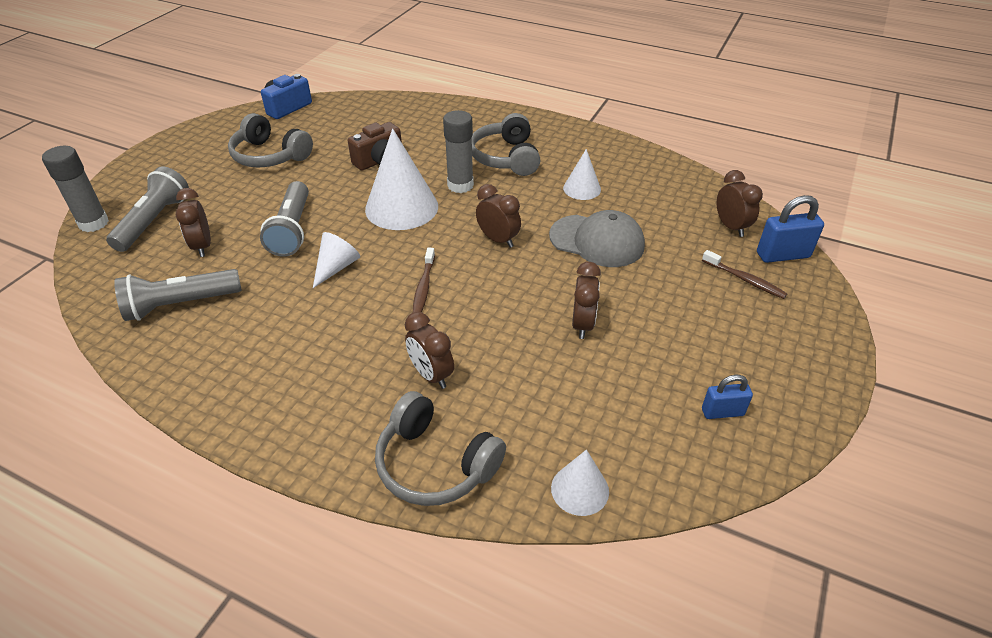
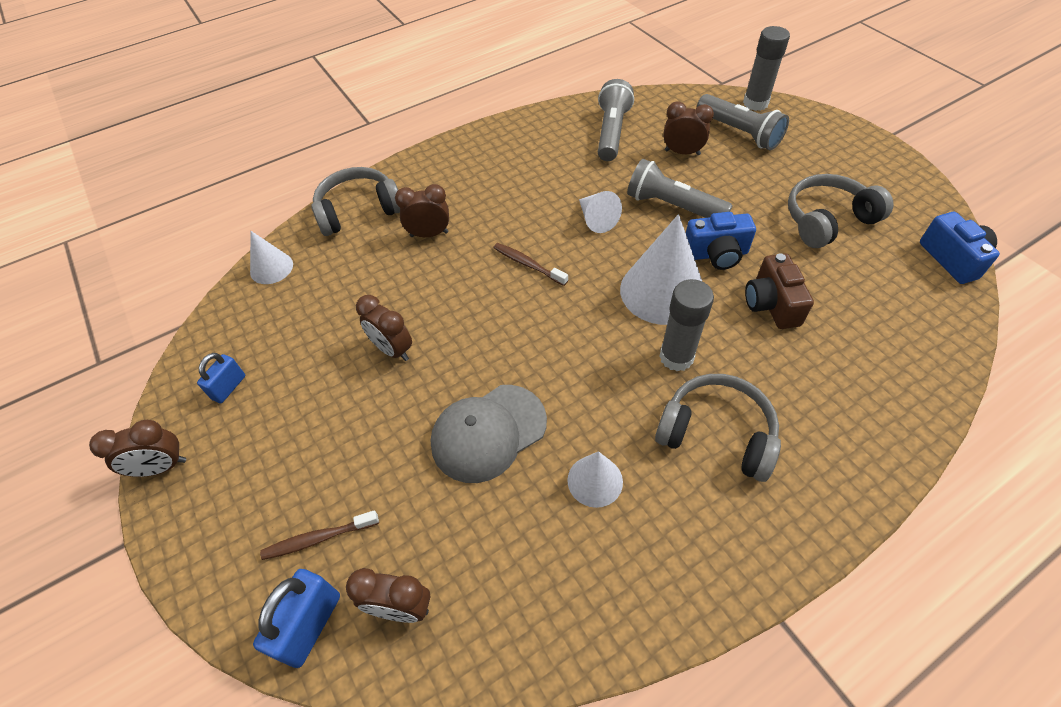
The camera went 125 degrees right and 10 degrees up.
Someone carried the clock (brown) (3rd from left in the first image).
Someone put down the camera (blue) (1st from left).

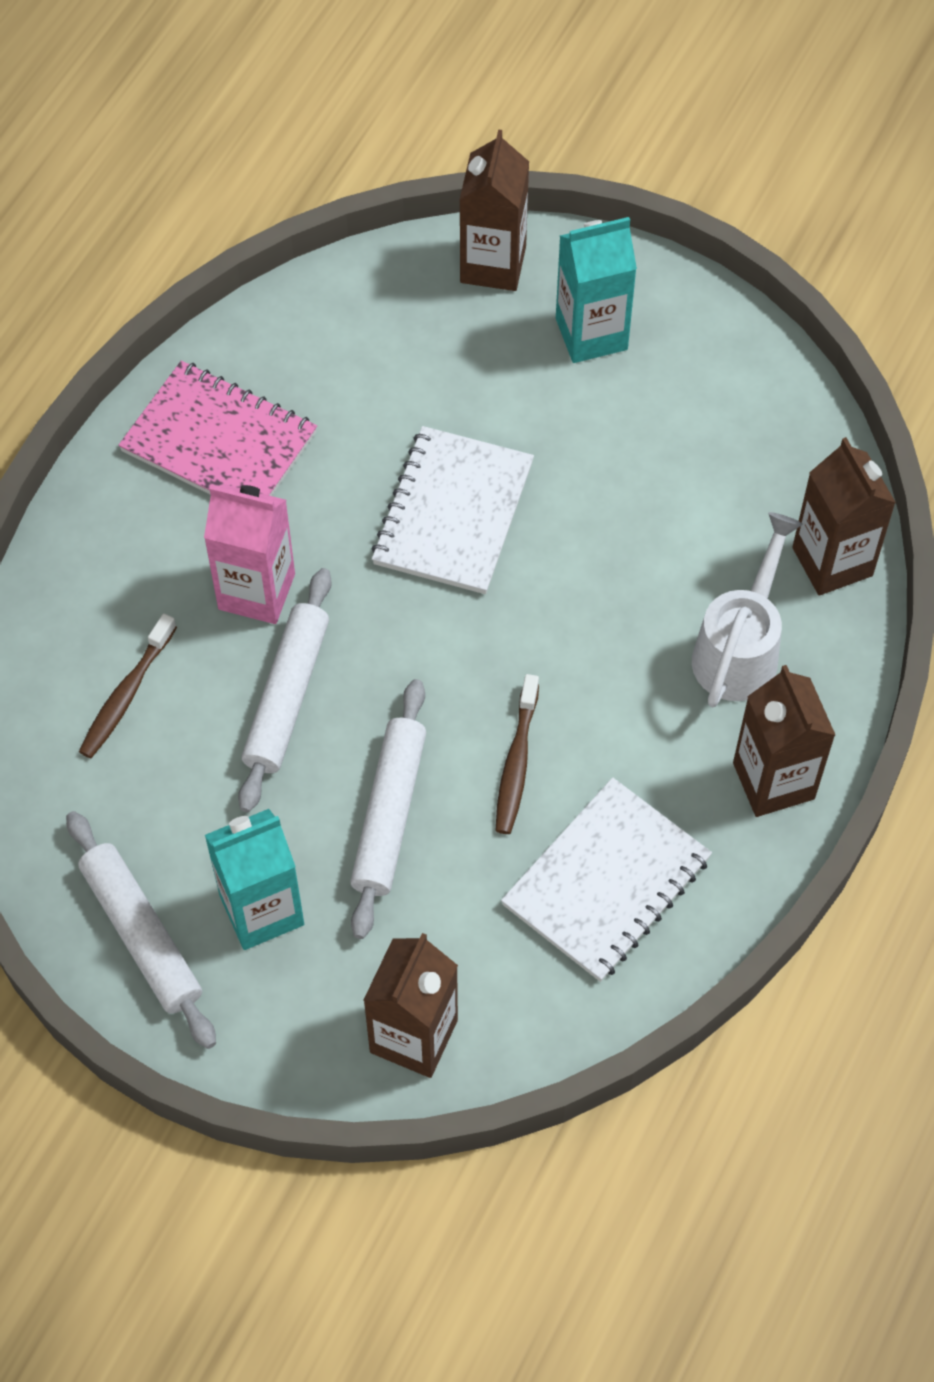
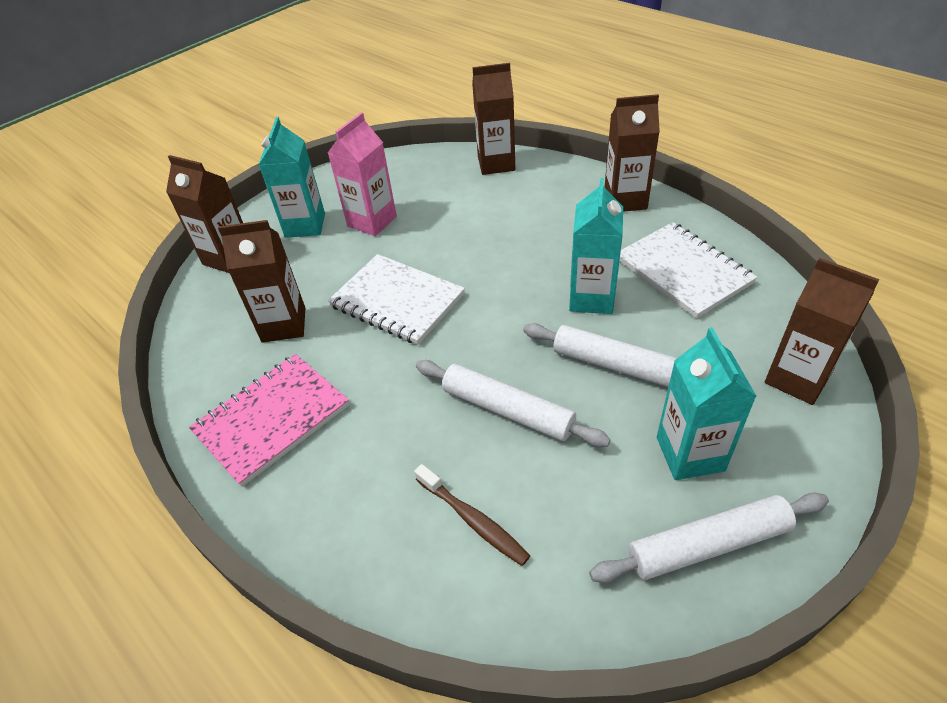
The camera went 70 degrees left and 15 degrees down.
Someone put down the carton (brown) (2nd from left).
Someone carried the carton (pink).
Someone swapped the toothbrush (brown) (2nd from left) for the carton (turquoise) (2nd from left).
Someone took away the watering can (white).

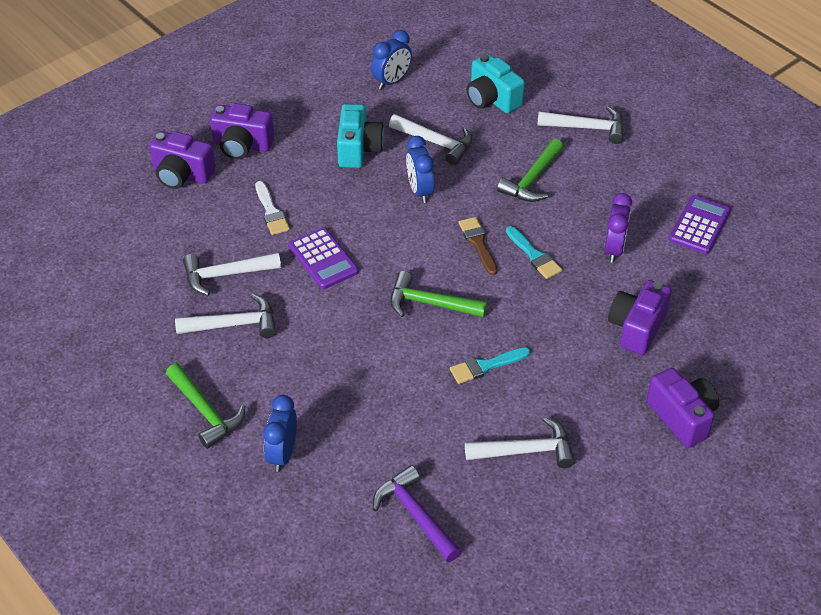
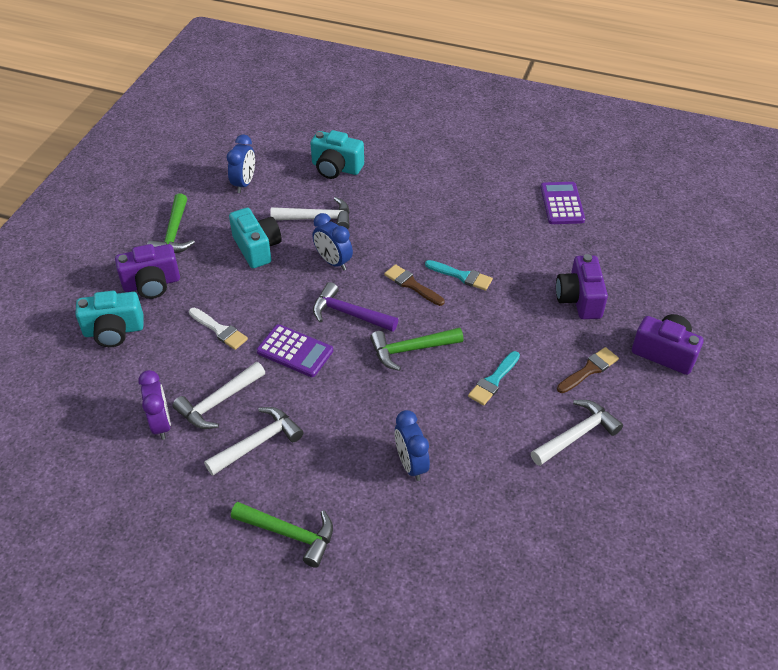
The camera went 30 degrees left and 0 degrees up.
Someone repainted the camera (purple) (1st from left), which became the camera (turquoise) (1st from left).
Someone carried the clock (purple).
Someone carried the hammer (green) (3rd from left in the first image).
Someone carried the hammer (purple).
Someone carried the clock (blue) (1st from left in the first image).
Someone put down the brush (brown) (2nd from left).
Someone took away the hammer (white) (5th from left).

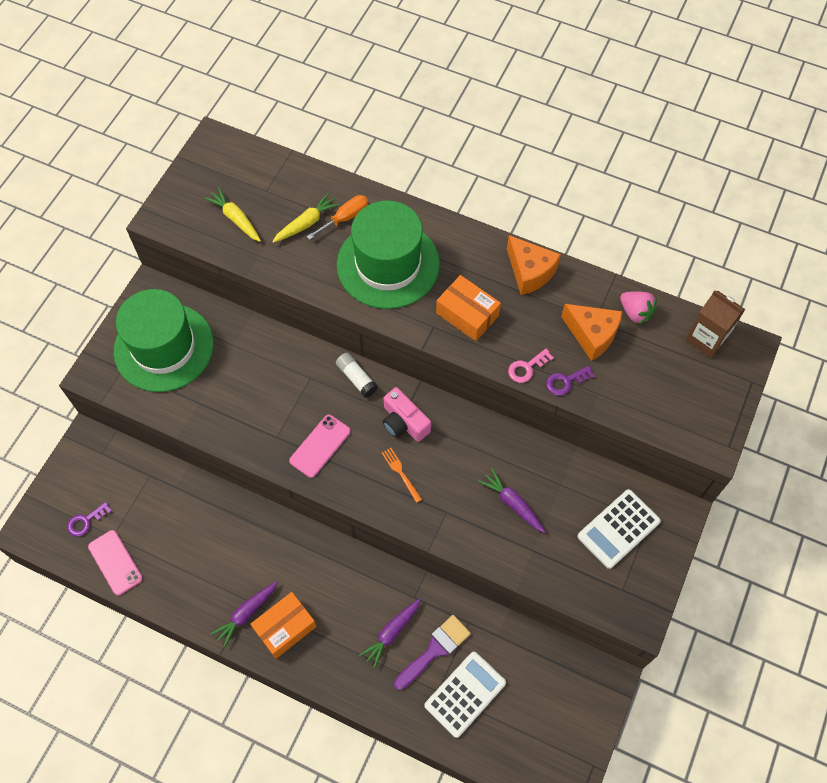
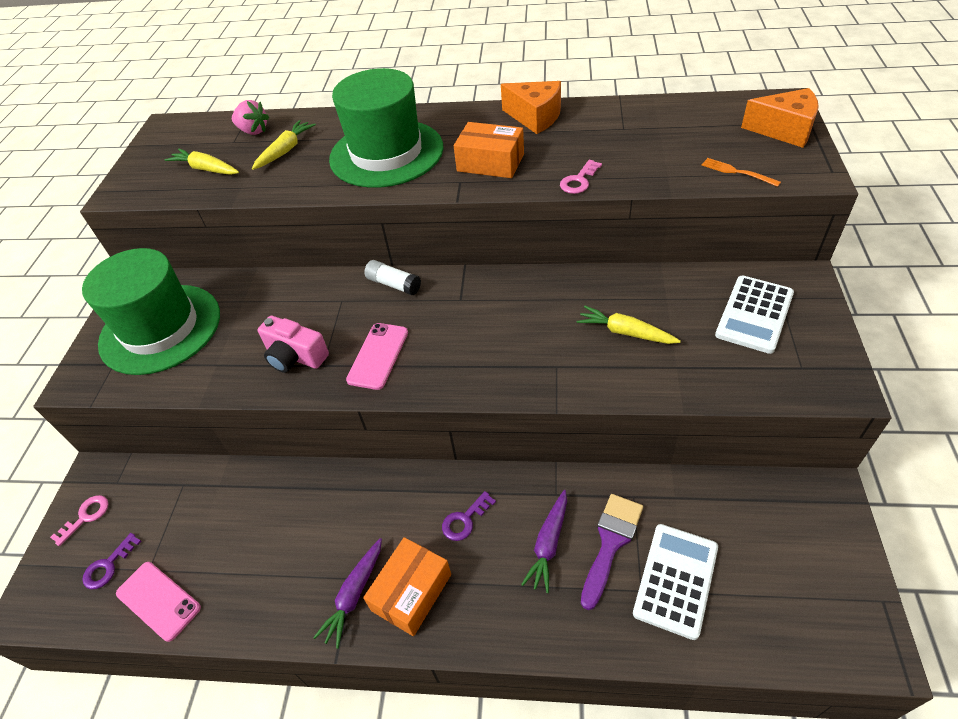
The camera went 15 degrees left and 15 degrees down.
Someone put down the key (pink) (1st from left).
Someone carried the strawberry (pink).
Someone carried the camera (pink).
Someone carried the key (purple) (2nd from left).
Someone repainted the carrot (purple) (3rd from left), which became the carrot (yellow) (3rd from left).
Someone carried the fork (orange).
Someone carried the cheese (orange) (2nd from left).
Someone took away the screwdriver (orange).
Someone took away the carton (brown).

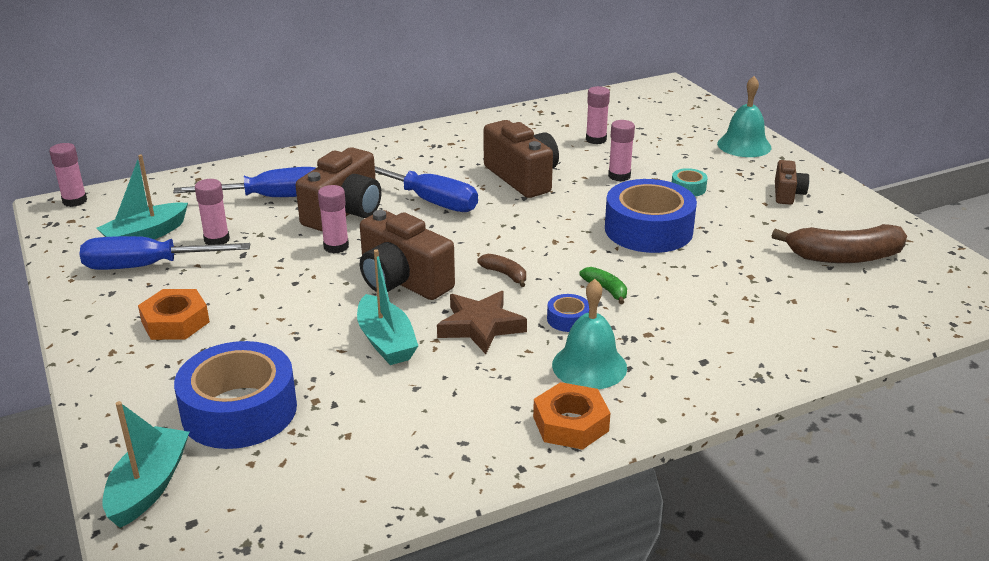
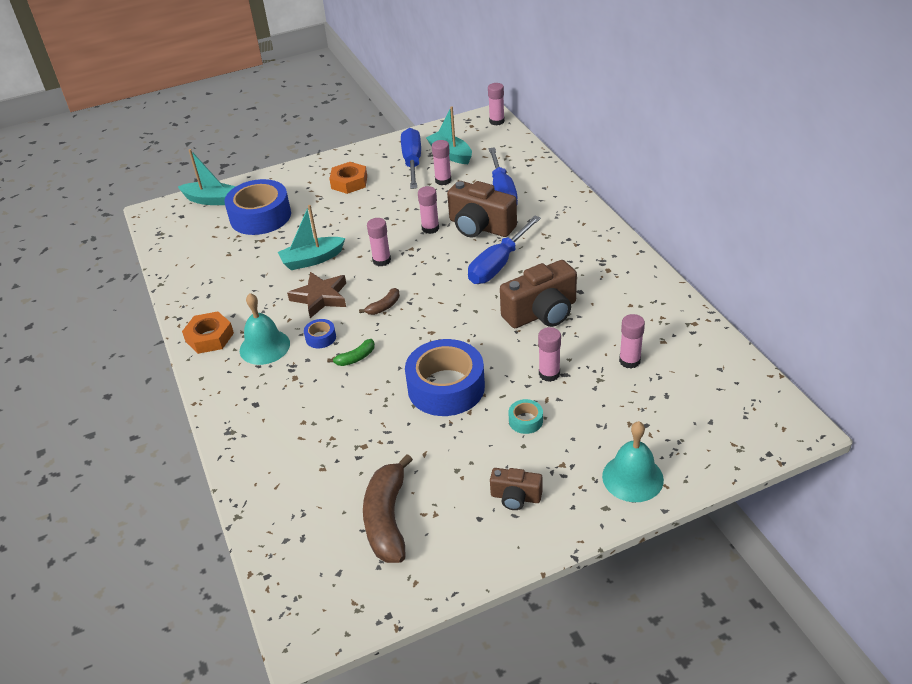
The camera went 95 degrees right and 10 degrees up.
Someone swapped the camera (brown) (2nd from left) for the glue stick (pink) (1st from left).

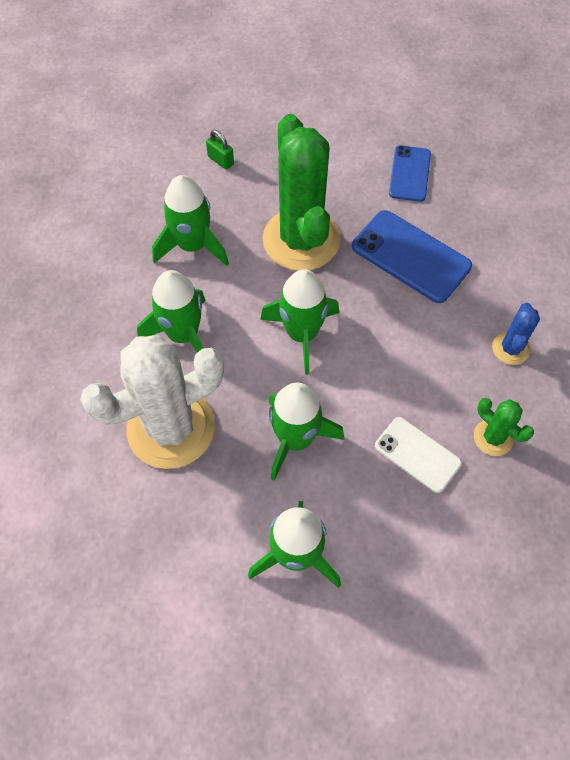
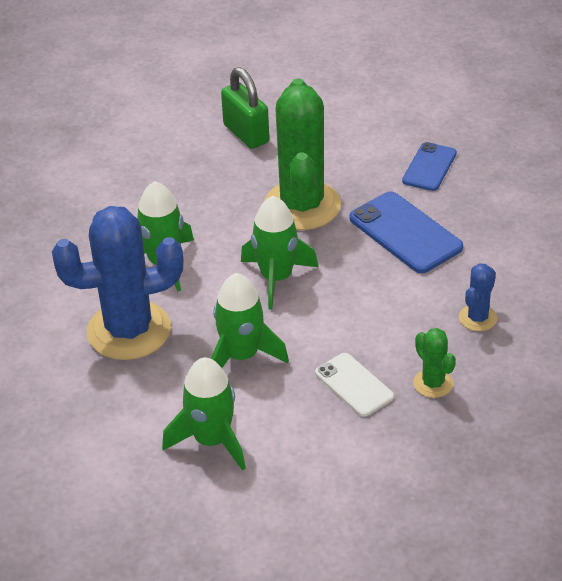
The camera went 15 degrees right and 20 degrees down.
Someone repainted the cactus (white), which became the cactus (blue) (1st from left).
Someone scaled the padlock (green) by 1.96.
Someone took away the rocket (green) (2nd from left).

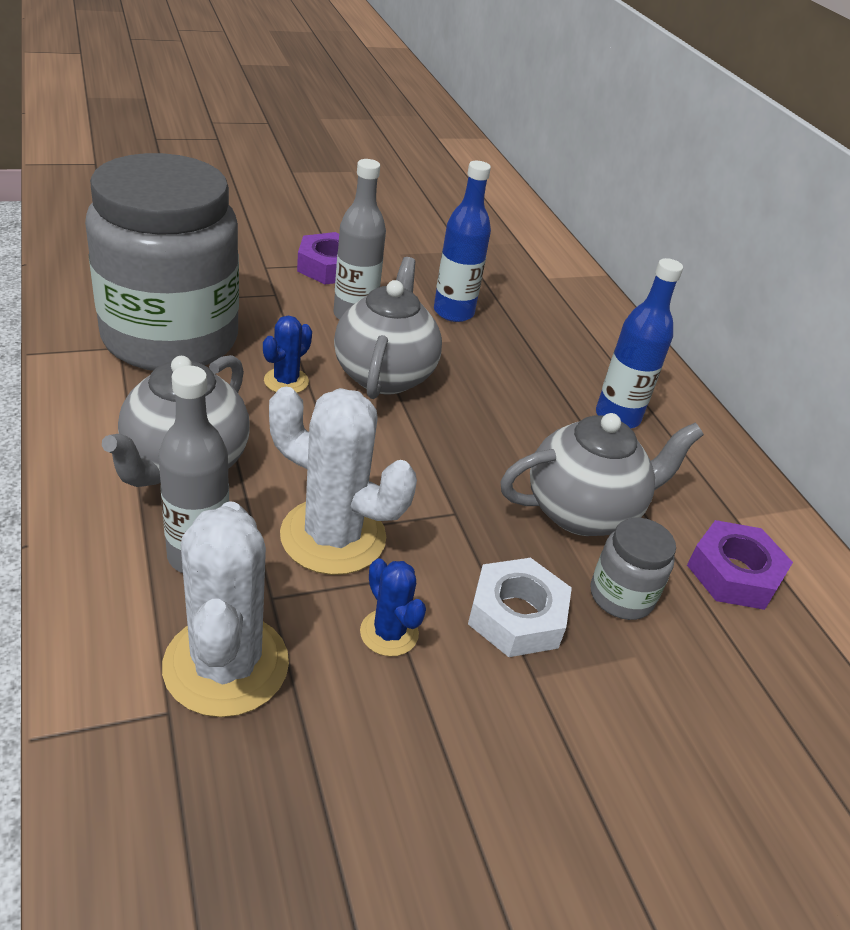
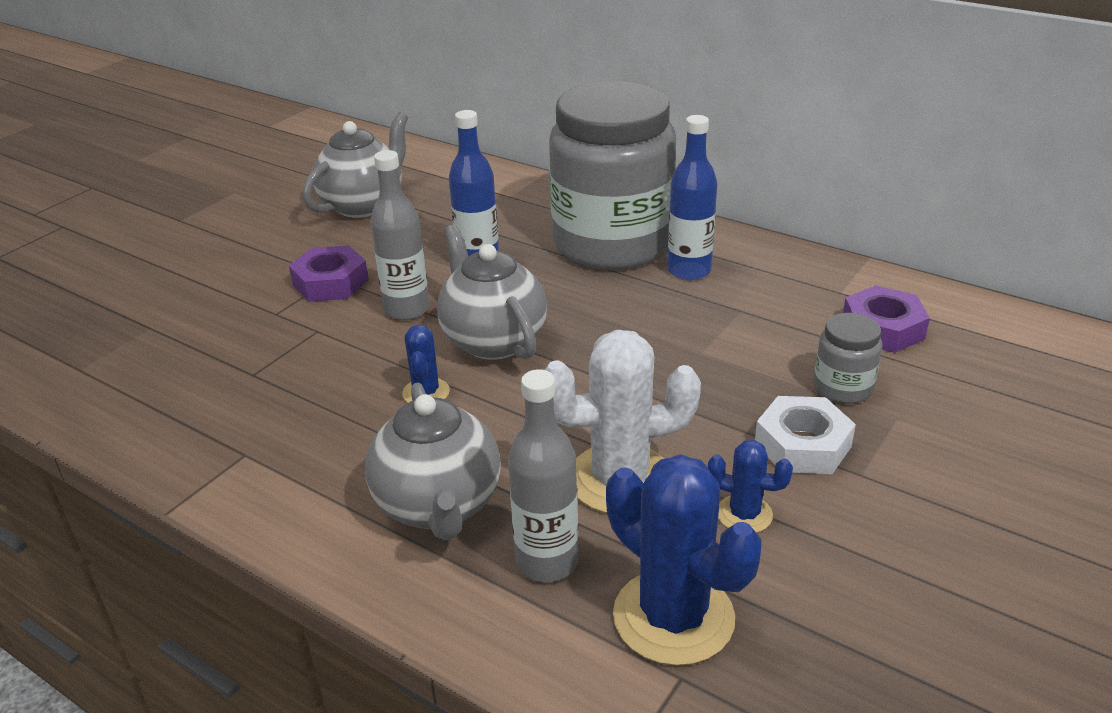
The camera went 30 degrees left and 5 degrees down.
Someone carried the teapot (grey) (3rd from left in the first image).
Someone carried the jar (grey) (1st from left).
Someone repainted the cactus (white) (1st from left), which became the cactus (blue) (2nd from left).

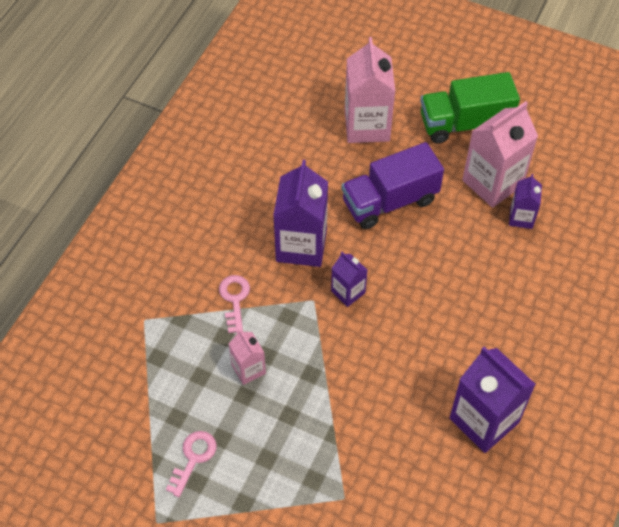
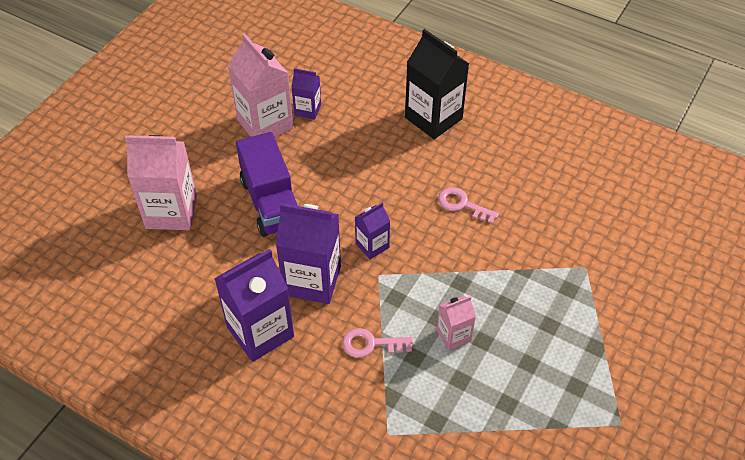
The camera went 85 degrees left and 5 degrees down.
Someone carried the carton (purple) (3rd from left in the first image).
Someone put down the carton (black).
Someone carried the key (pink) (1st from left in the first image).
Someone took away the truck (green).

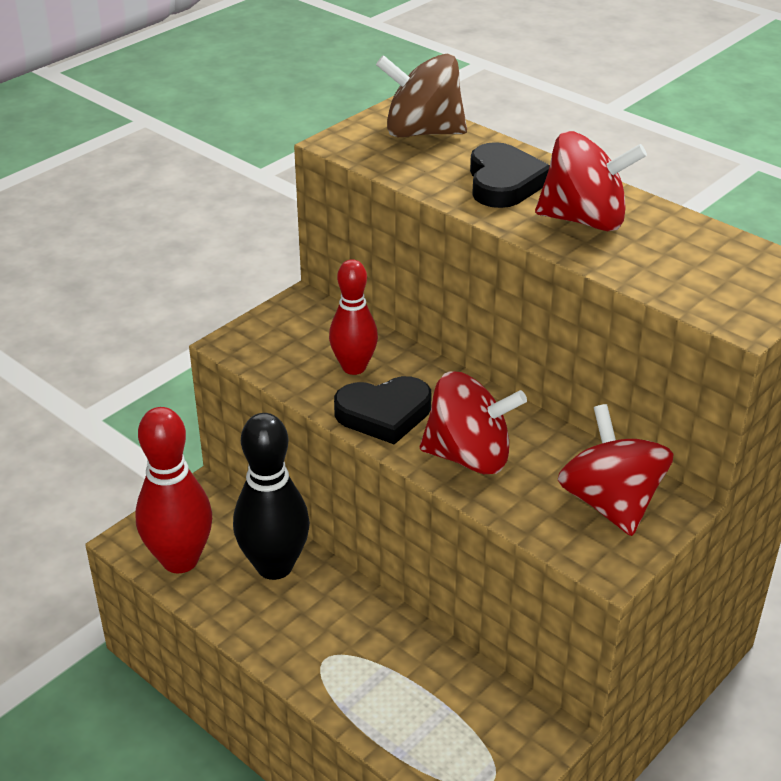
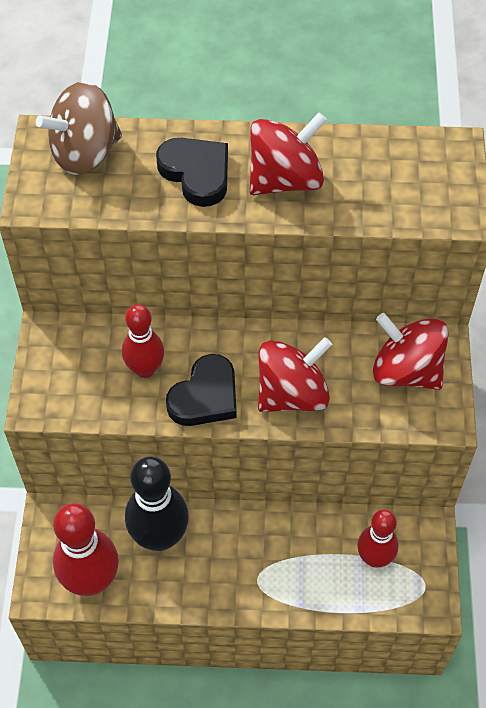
The camera went 40 degrees left and 20 degrees up.
Someone put down the bowling pin (red) (3rd from left).

